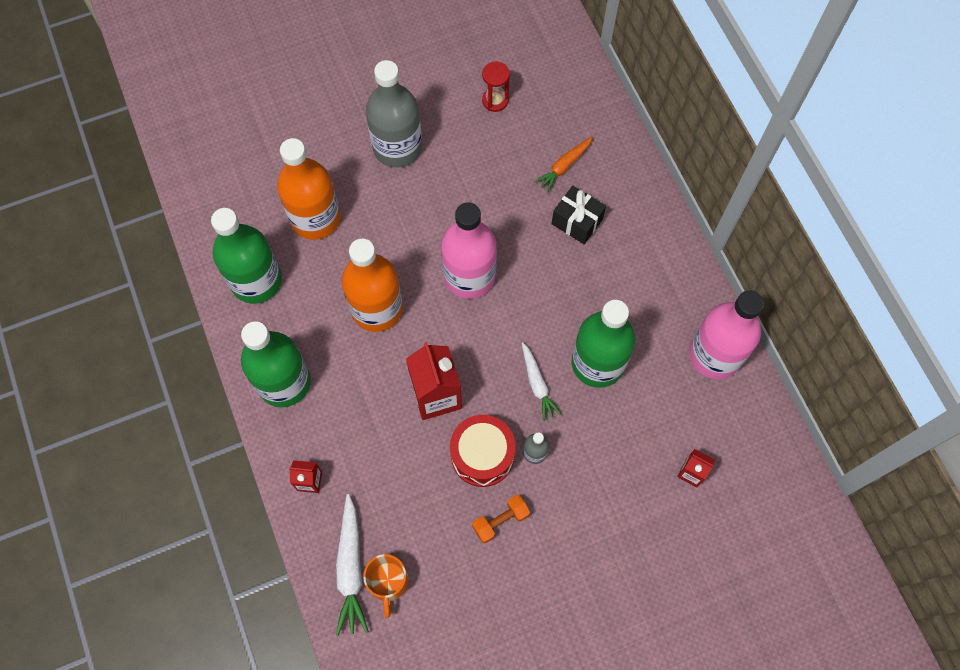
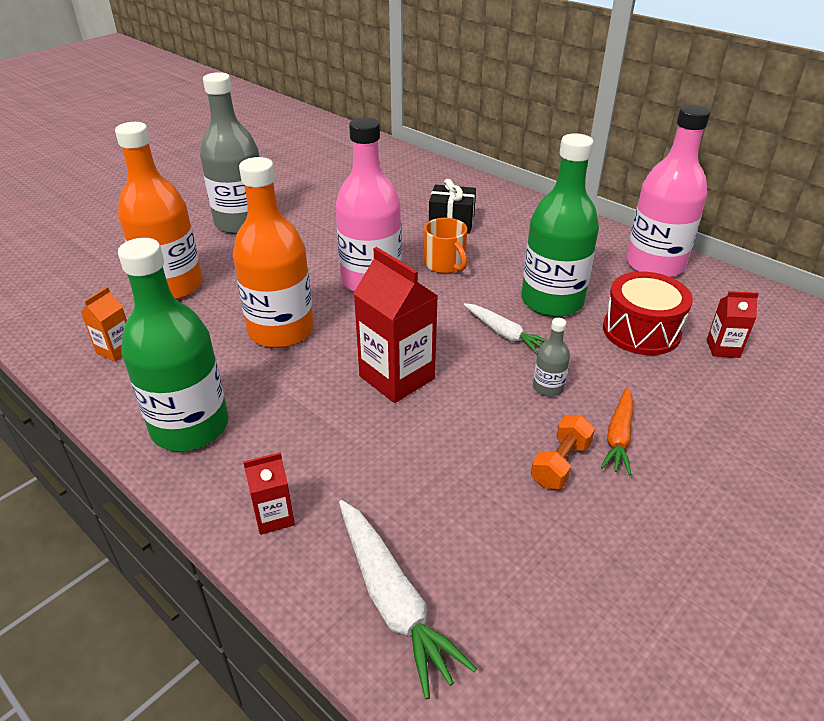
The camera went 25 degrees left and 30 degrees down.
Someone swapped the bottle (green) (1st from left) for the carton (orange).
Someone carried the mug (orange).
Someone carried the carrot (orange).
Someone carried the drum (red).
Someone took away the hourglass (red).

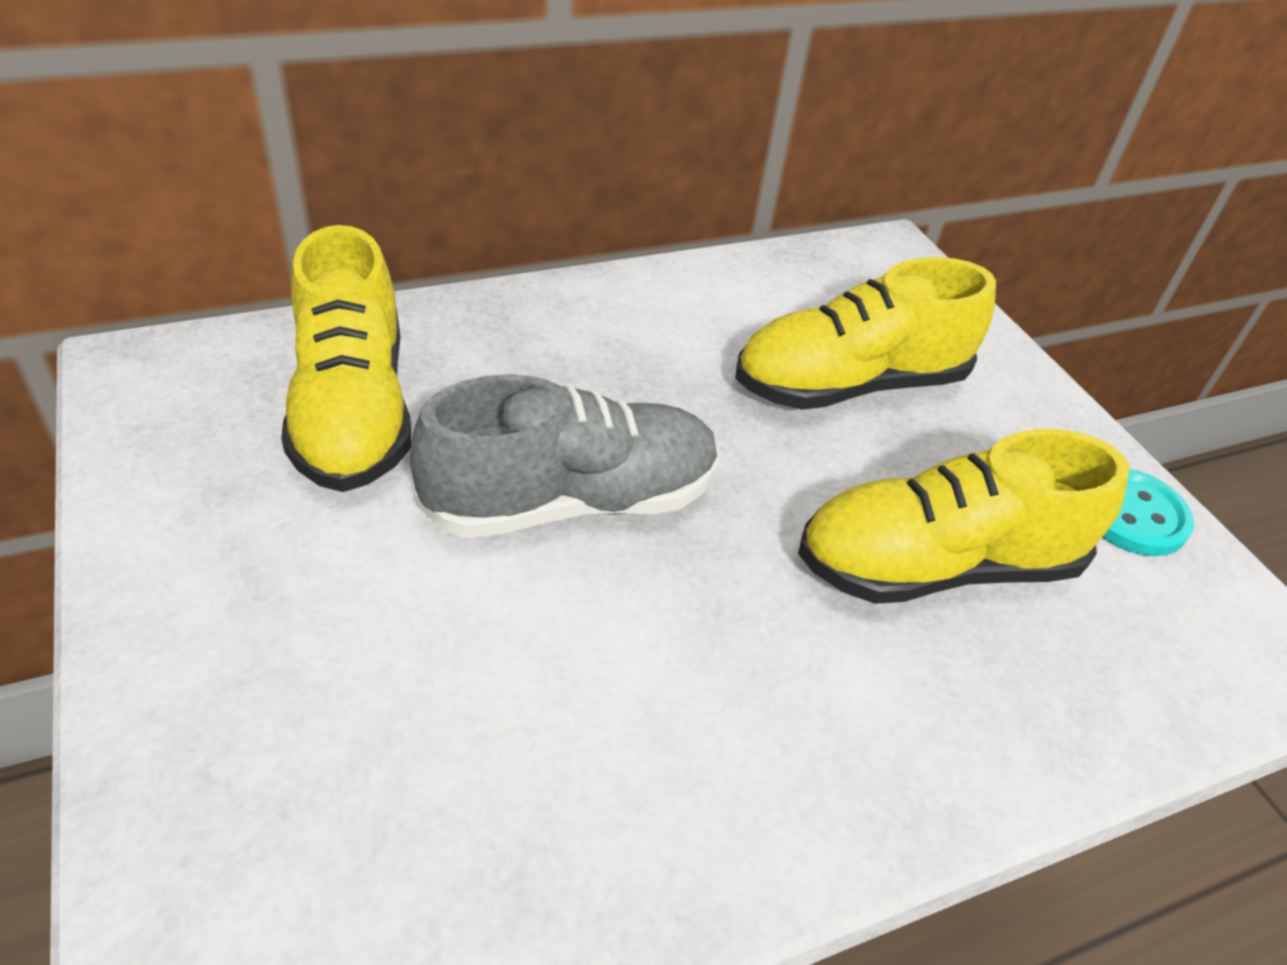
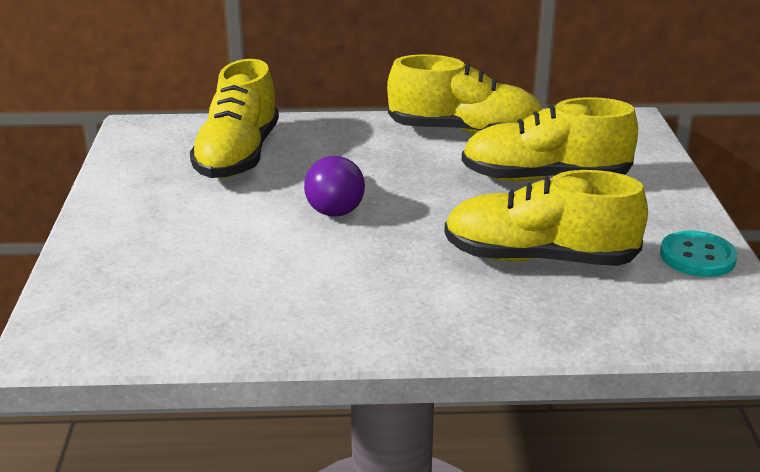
The camera went 25 degrees right and 15 degrees down.
Someone swapped the shoe (grey) for the light bulb (purple).
Someone put down the shoe (yellow) (2nd from left).

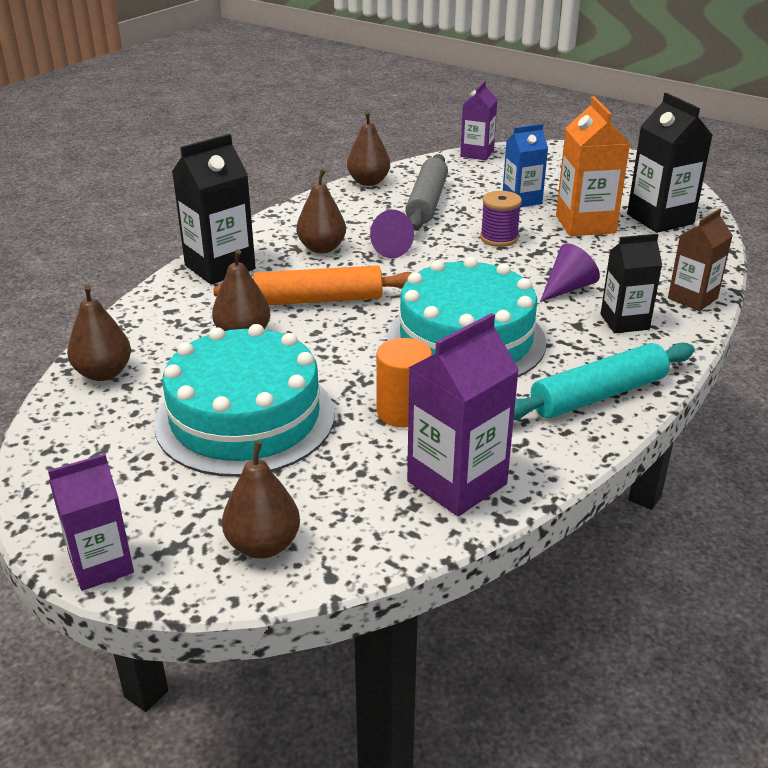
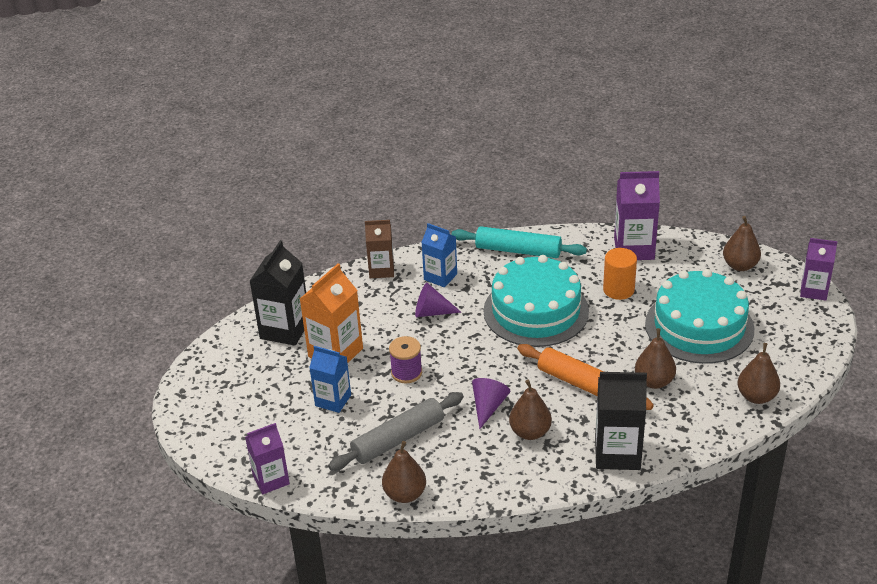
The camera went 135 degrees left and 5 degrees up.
Someone repainted the carton (black) (2nd from left), which became the carton (blue) (2nd from left).

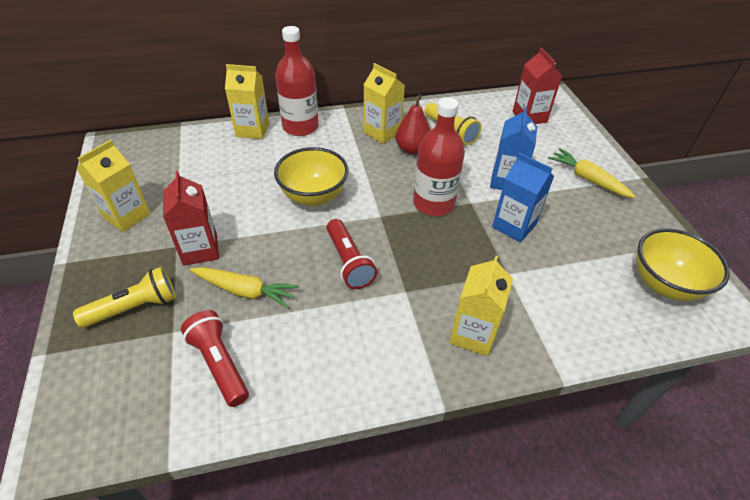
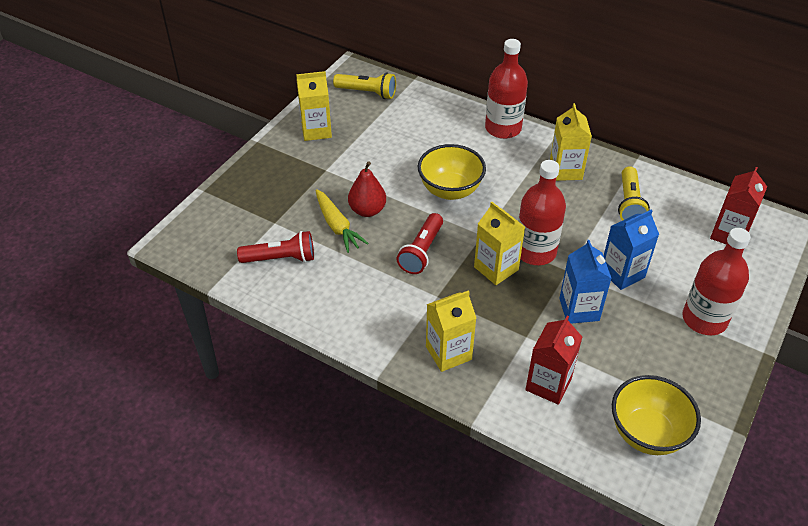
The camera went 45 degrees right and 0 degrees up.
Someone rotated the flashlight (red) (1st from left) by 75 degrees clockwise.
Someone carried the flashlight (yellow) (1st from left).
Someone carried the pear (red).
Someone carried the carton (yellow) (2nd from left in the first image).
Someone carried the carton (red) (1st from left).
Someone swapped the carrot (yellow) (2nd from left) for the bottle (red) (3rd from left).

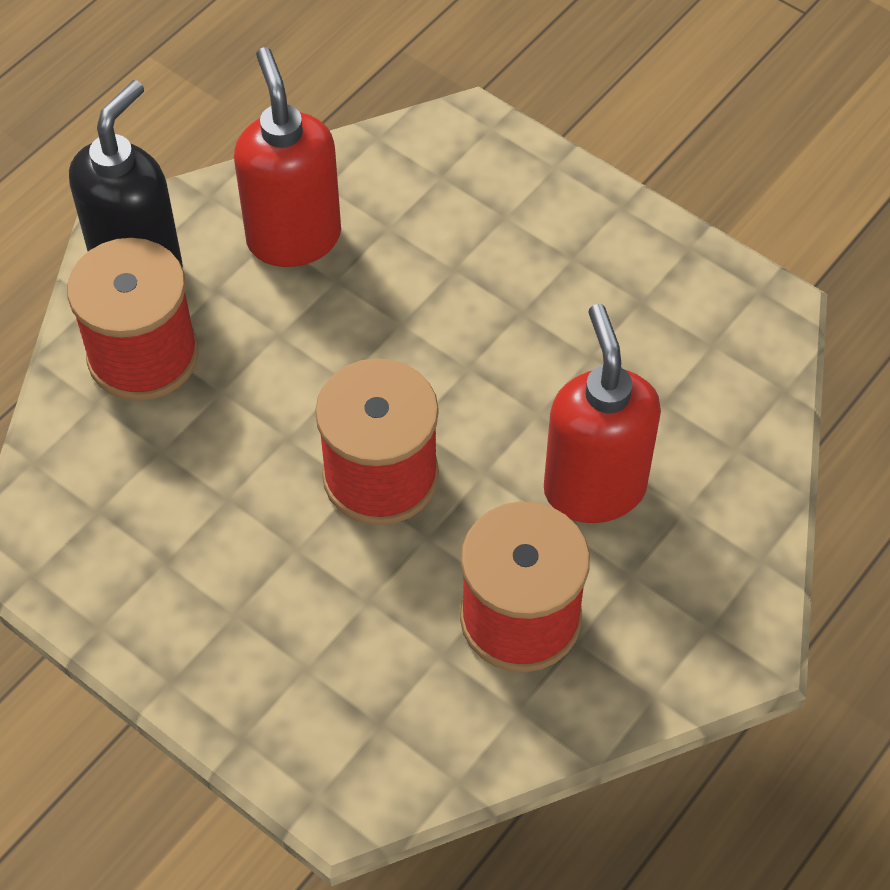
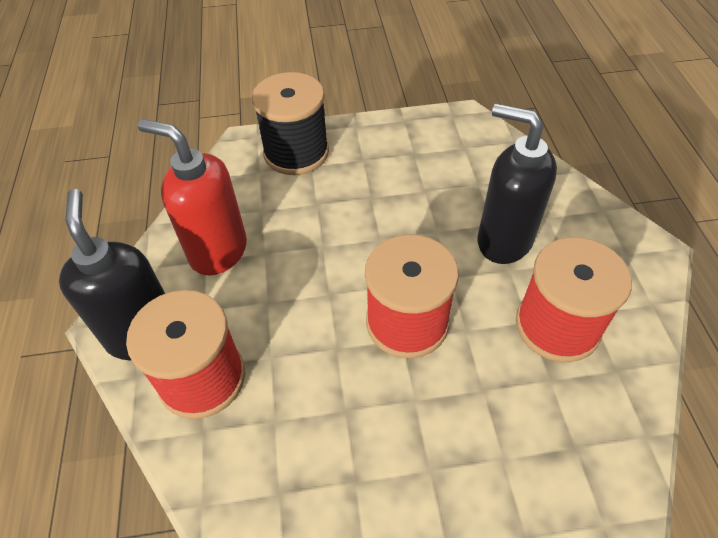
The camera went 45 degrees left and 5 degrees down.
Someone put down the spool (black).
Someone repainted the soap dispenser (red) (2nd from left), which became the soap dispenser (black) (2nd from left).

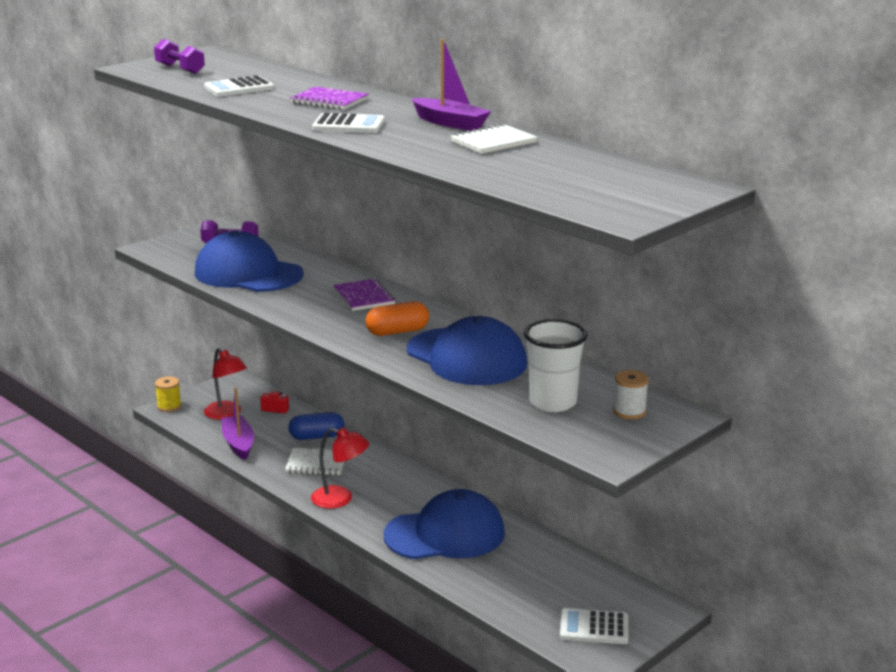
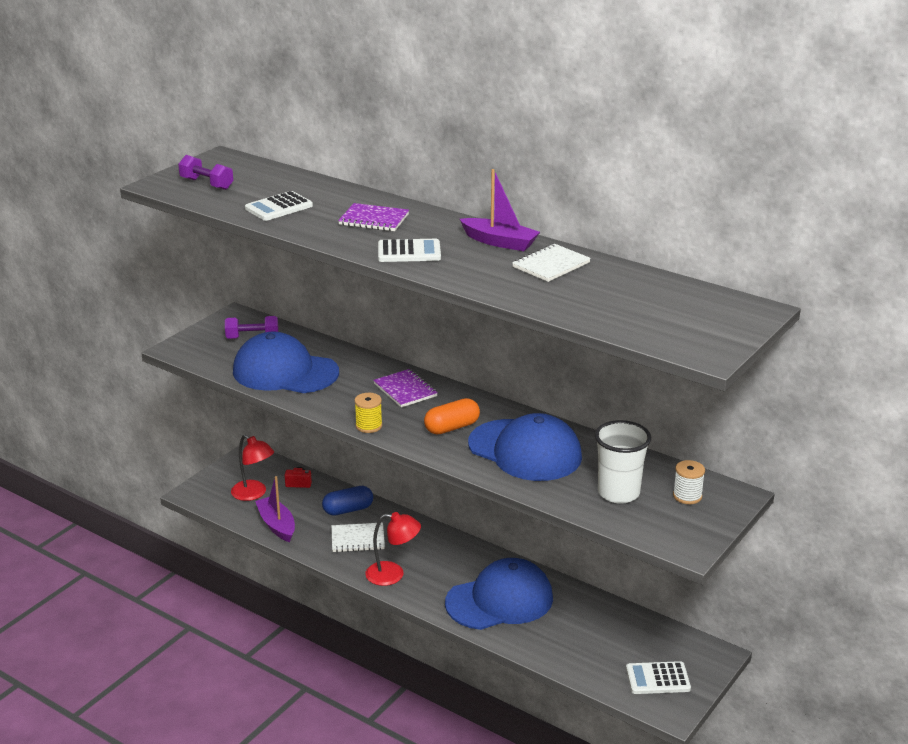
The camera went 10 degrees left and 5 degrees up.
Someone carried the spool (yellow).

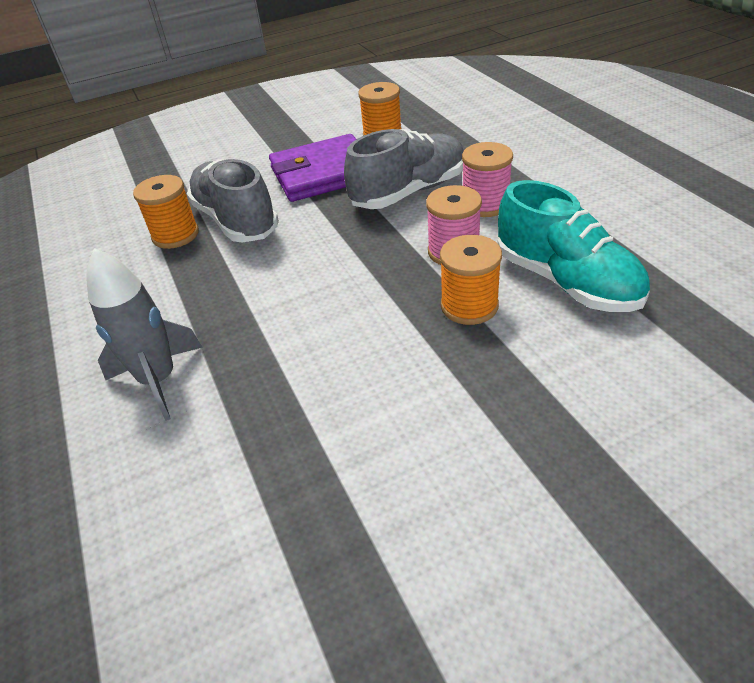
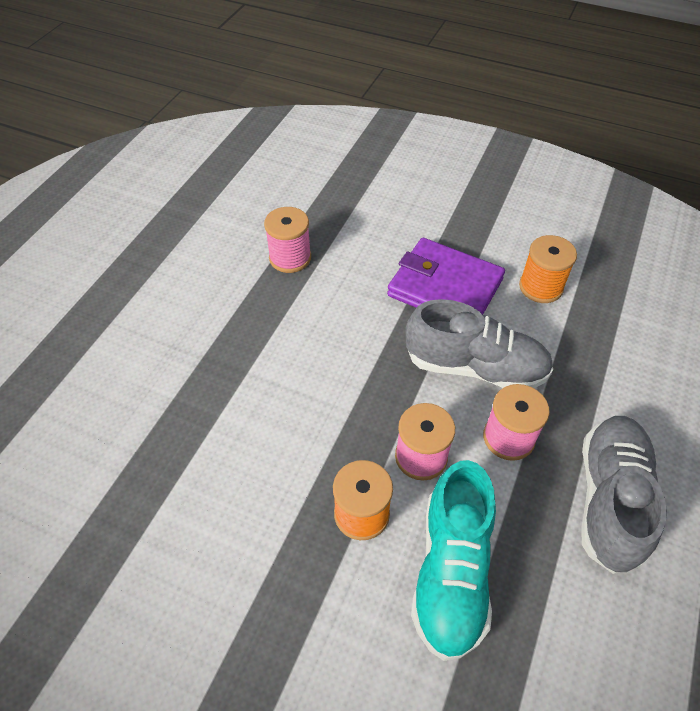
The camera went 45 degrees right and 10 degrees up.
Someone repainted the spool (orange) (1st from left), which became the spool (pink) (1st from left).
Someone carried the shoe (grey) (1st from left in the first image).
Someone took away the rocket (grey).

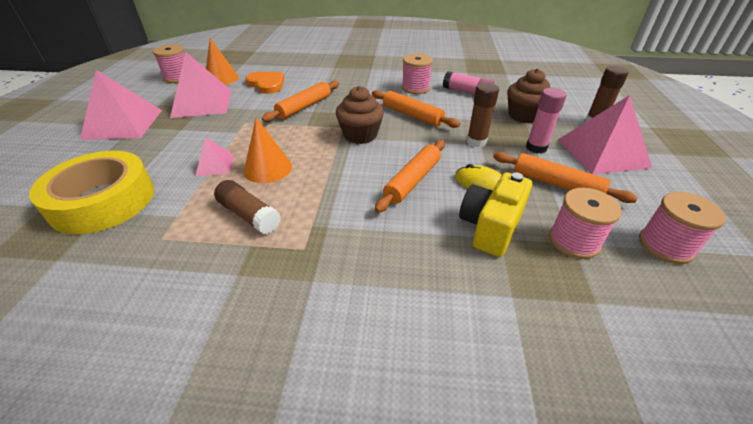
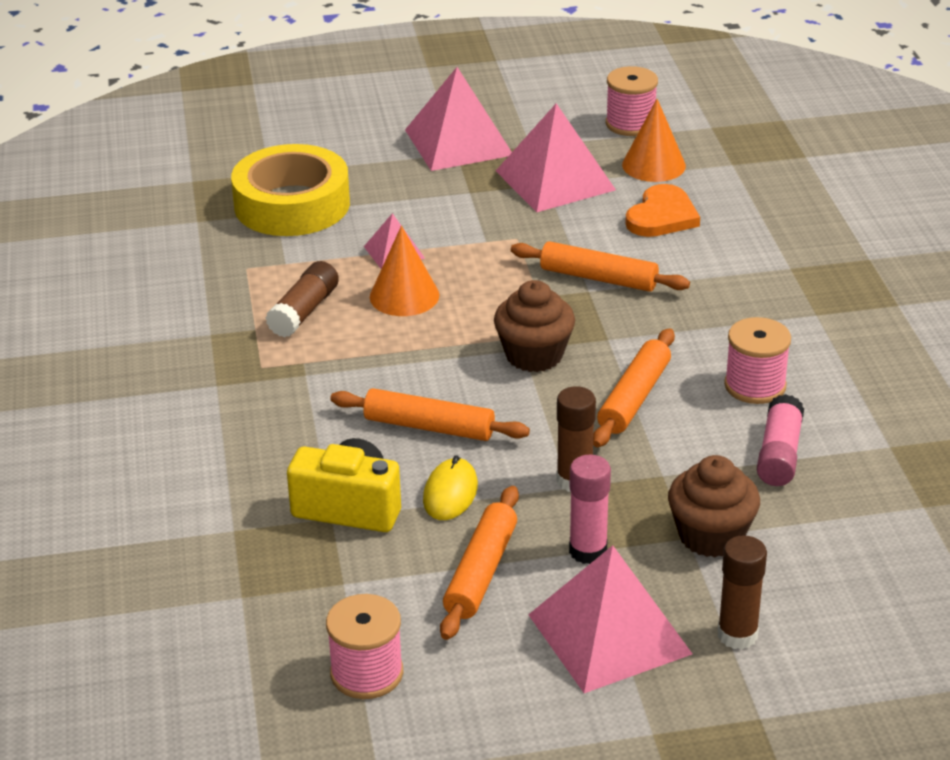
The camera went 75 degrees right and 5 degrees down.
Someone took away the spool (pink) (3rd from left).

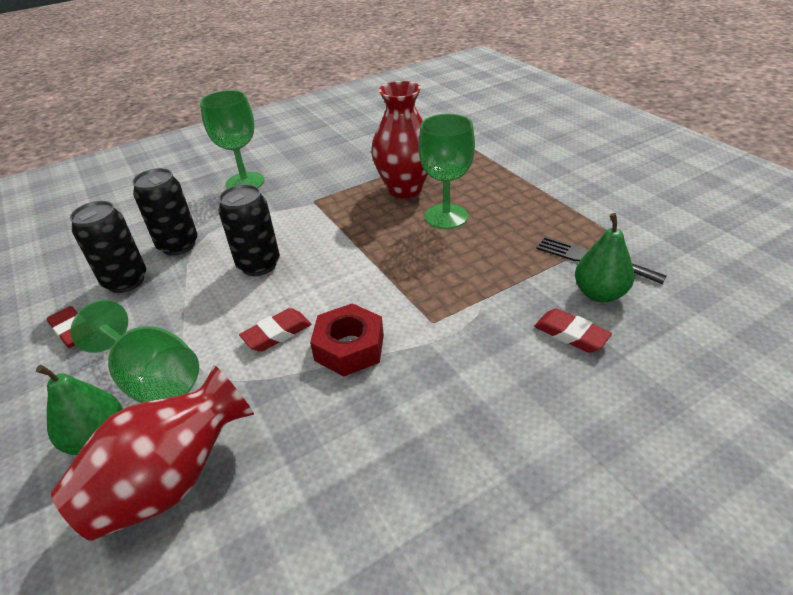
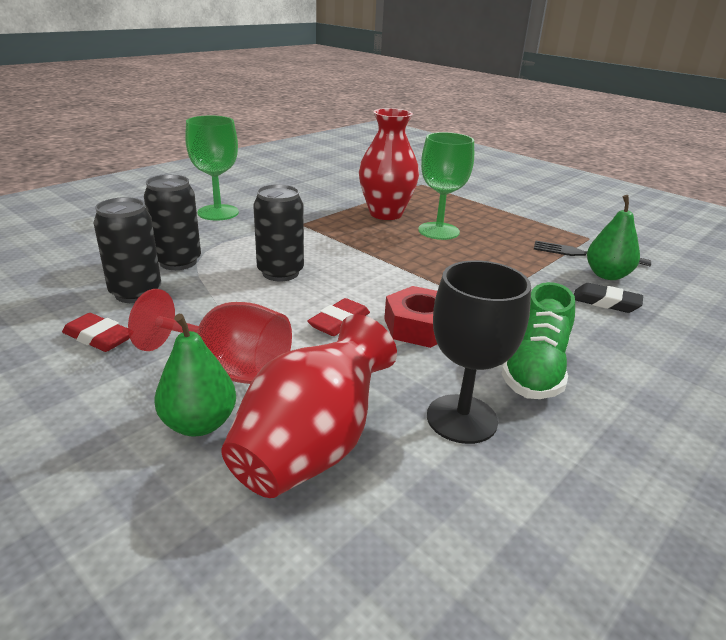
The camera went 20 degrees left and 10 degrees down.
Someone repainted the goblet (green) (1st from left), which became the goblet (red).
Someone put down the goblet (black).
Someone put down the shoe (green).
Someone repainted the eraser (red) (3rd from left), which became the eraser (black).

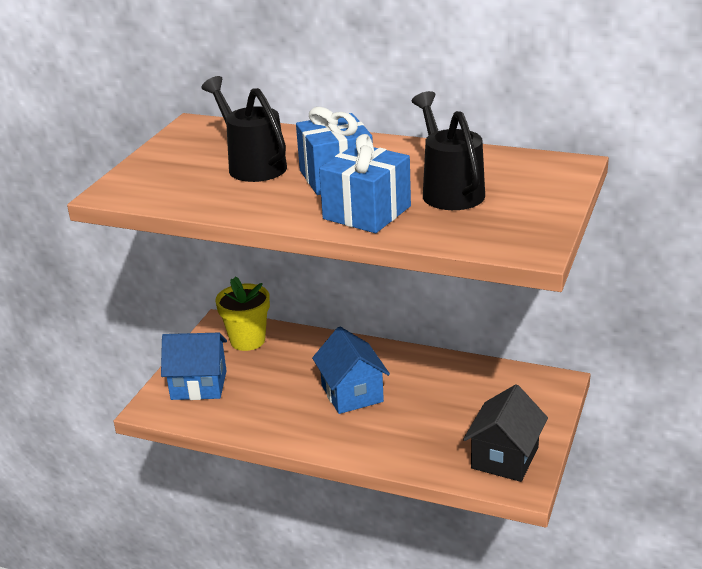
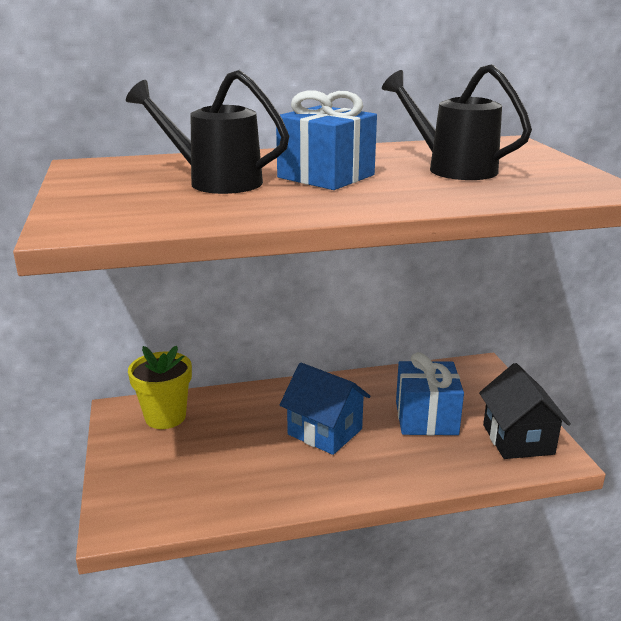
The camera went 35 degrees left and 5 degrees down.
Someone carried the gift (blue) (2nd from left).
Someone took away the house (blue) (1st from left).

